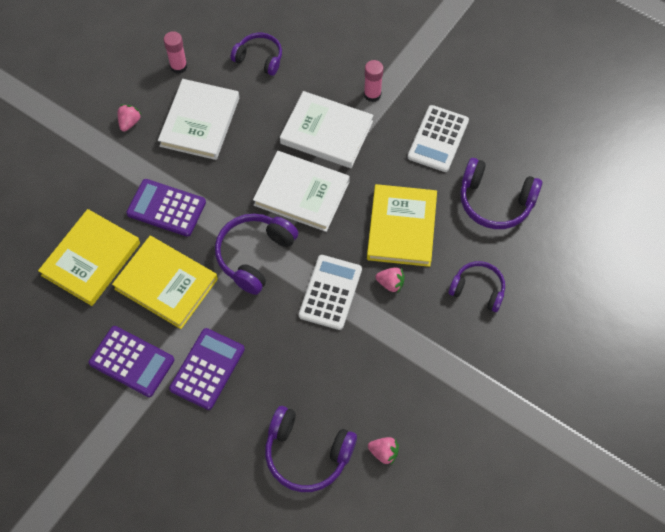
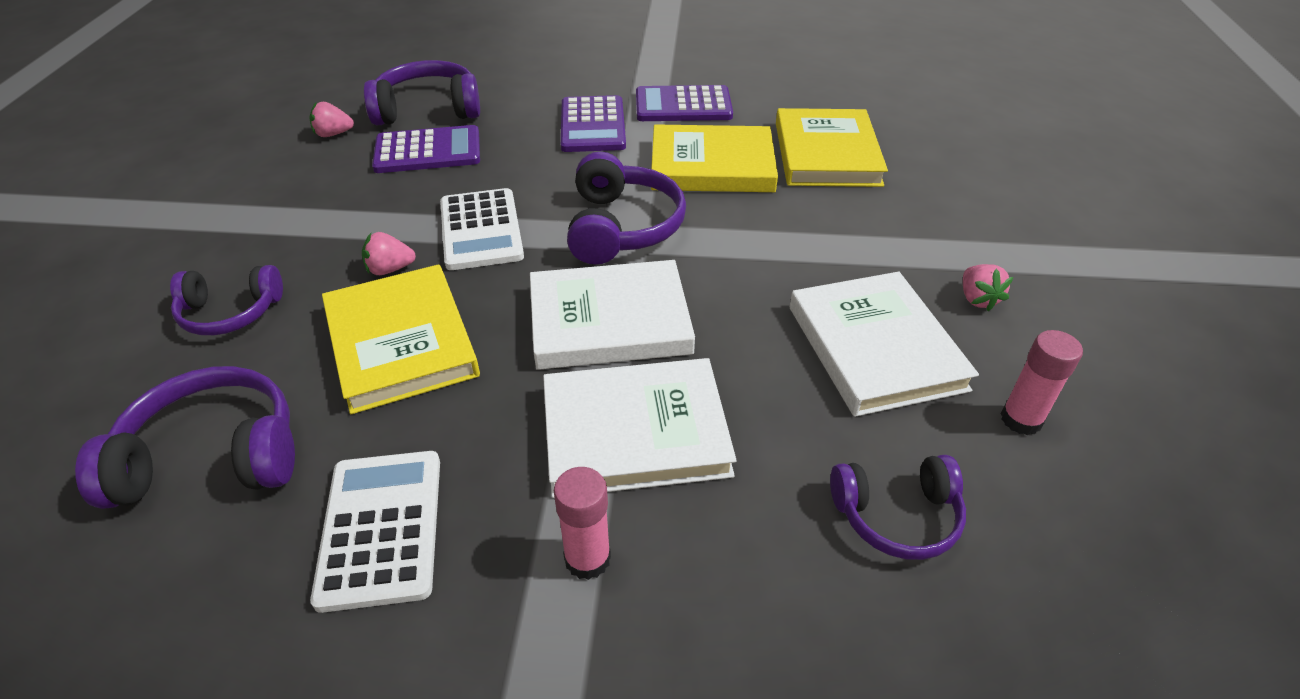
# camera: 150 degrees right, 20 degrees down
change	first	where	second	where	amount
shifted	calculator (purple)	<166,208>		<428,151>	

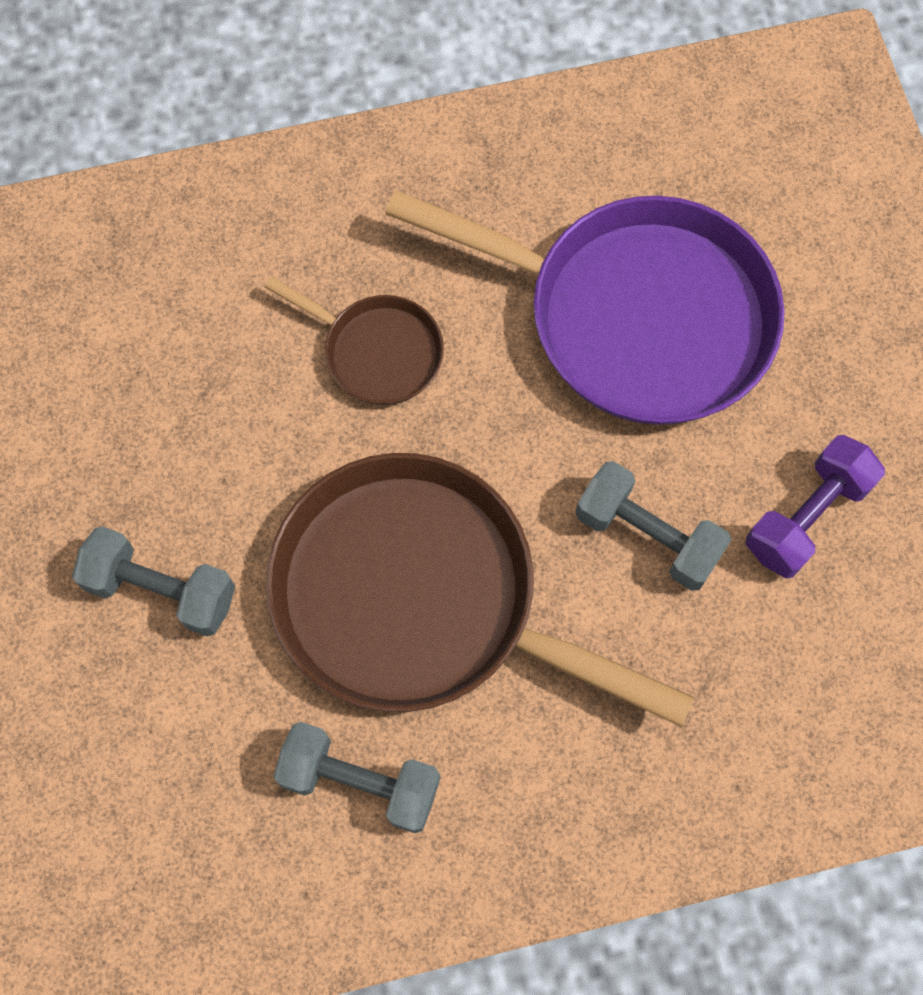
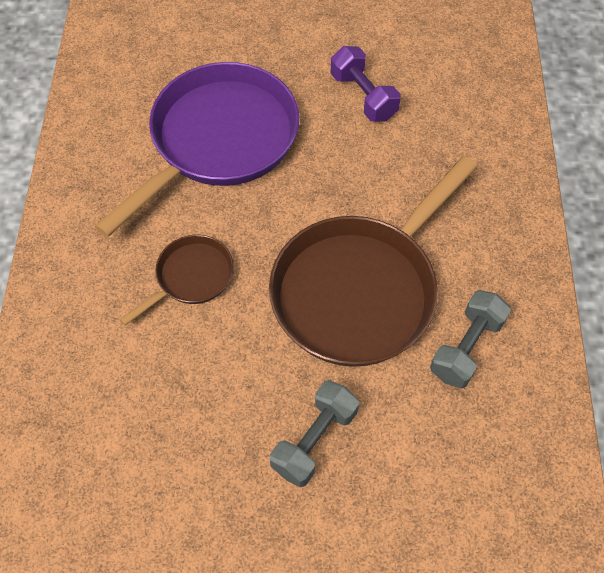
# camera: 75 degrees left, 10 degrees down
change	first	where	second	where	amount
gone	dumbbell (grey)	<647,536>			

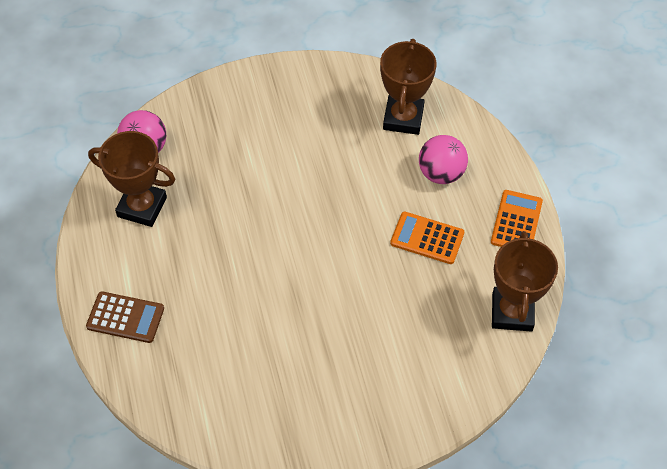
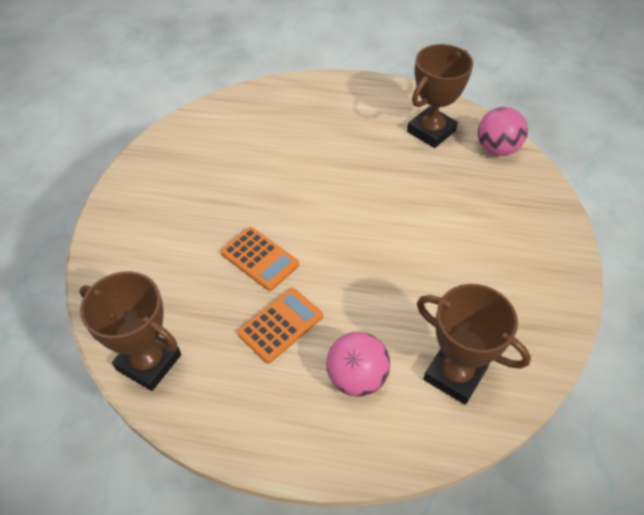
# camera: 115 degrees right, 5 degrees down
change	first	where	second	where	amount
shifted	calculator (orange)	<516,222>		<259,259>	
gone	calculator (brown)	<125,317>			

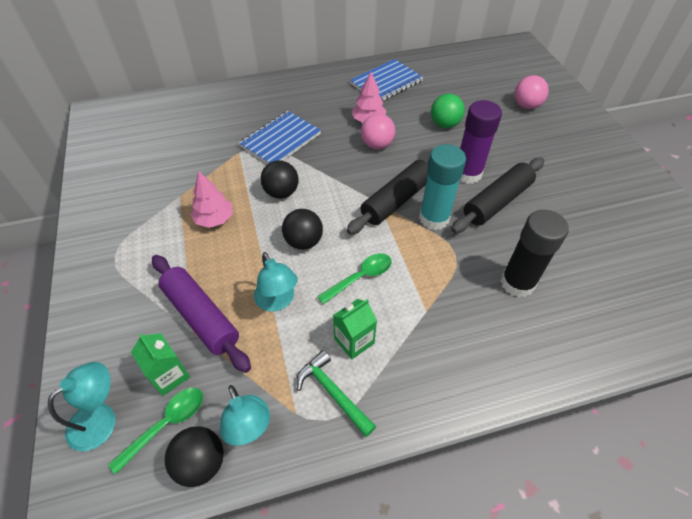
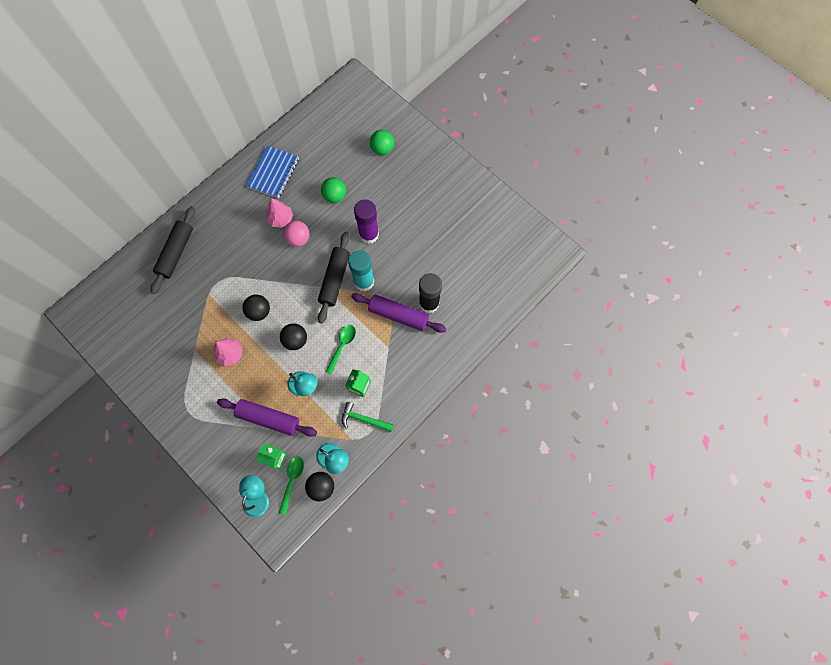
# camera: 30 degrees left, 20 degrees up
change	first	where	second	where	amount
repainted	ball (pink)	<526,106>	ball (green)	<382,149>	
gone	notebook (blue)	<281,140>			
shifted	rolling pin (black)	<497,202>		<176,253>	
new			rolling pin (purple)	<398,315>	

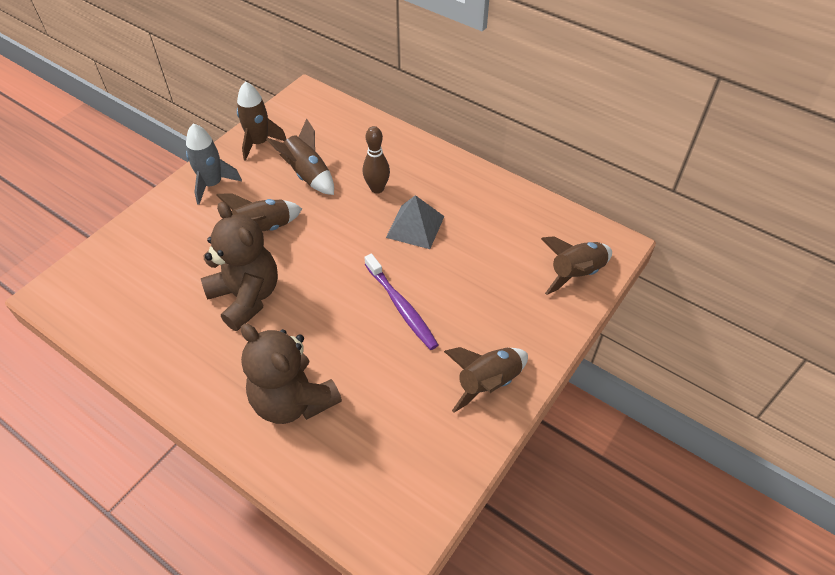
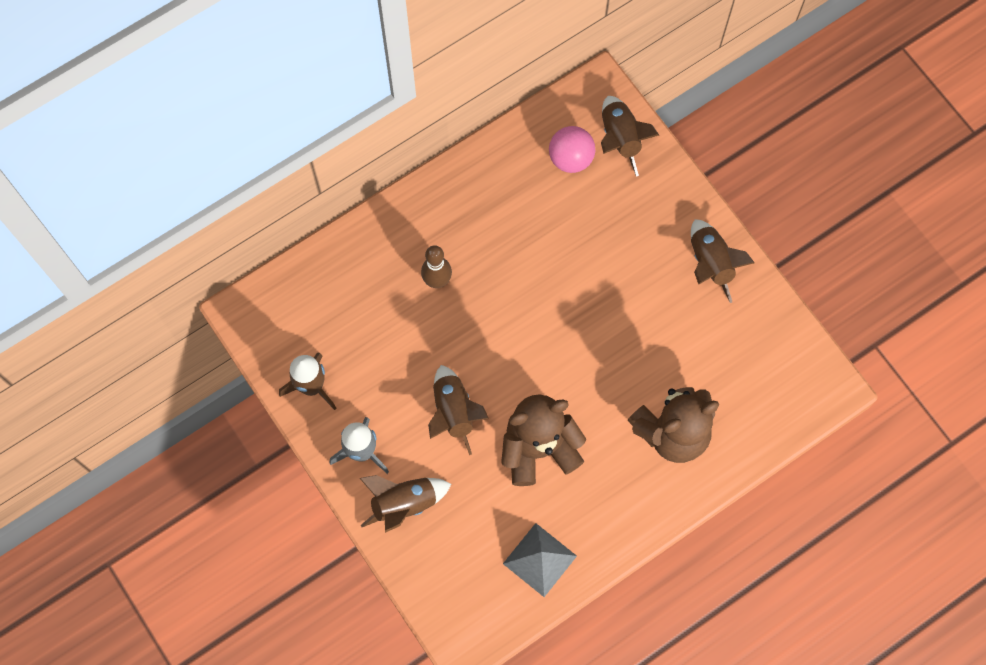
# camera: 70 degrees left, 20 degrees up
change	first	where	second	where	amount
shifted	rocket (brown)	<307,175>		<404,504>	
shifted	pyramid (grey)	<415,226>		<539,559>	
gone	toothbrush (purple)	<401,306>			
new			ball (pink)	<570,158>	

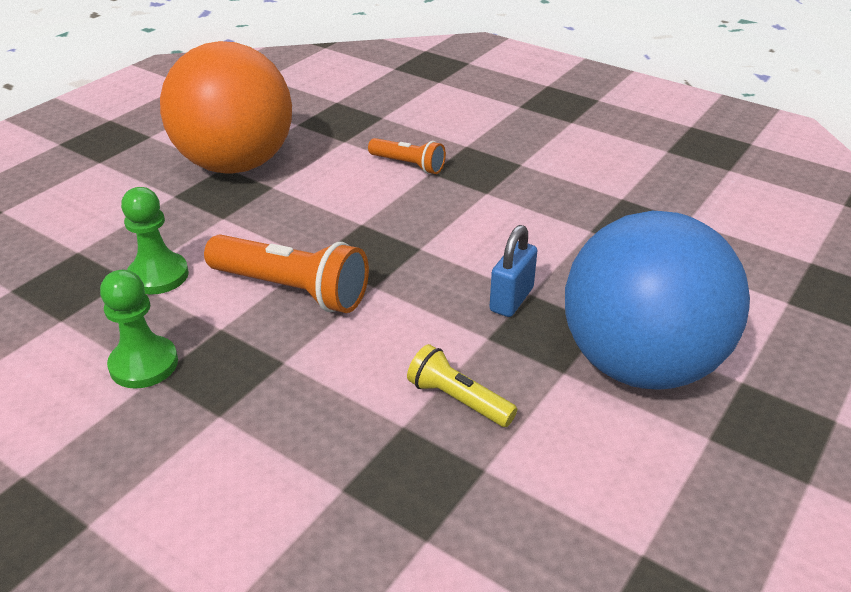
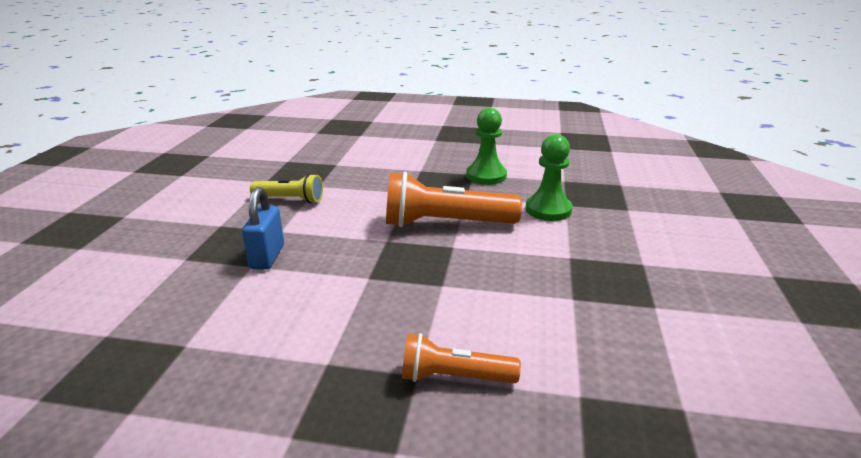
# camera: 155 degrees right, 10 degrees down
change	first	where	second	where	amount
gone	ball (orange)	<236,164>			
gone	ball (blue)	<640,364>			

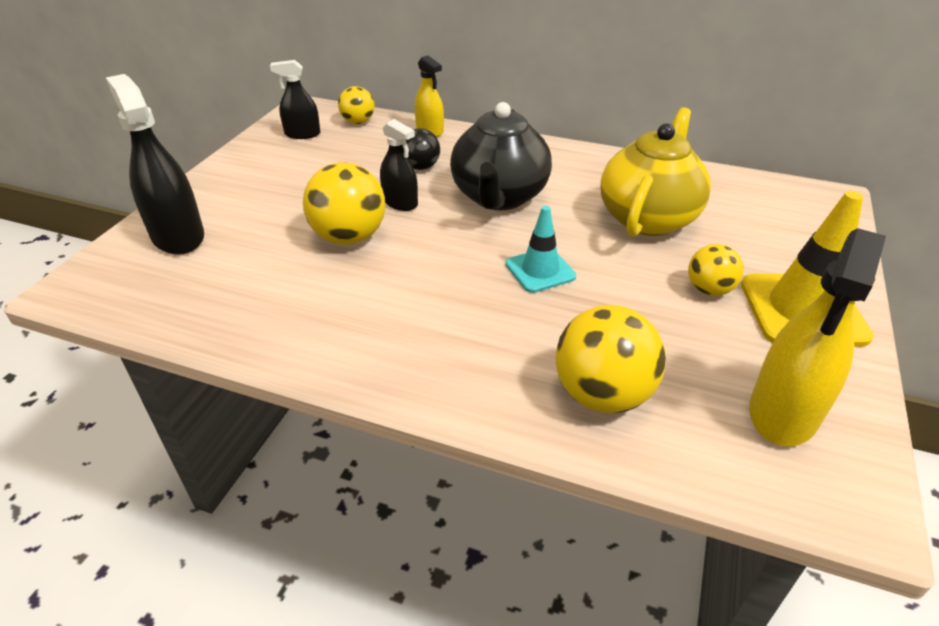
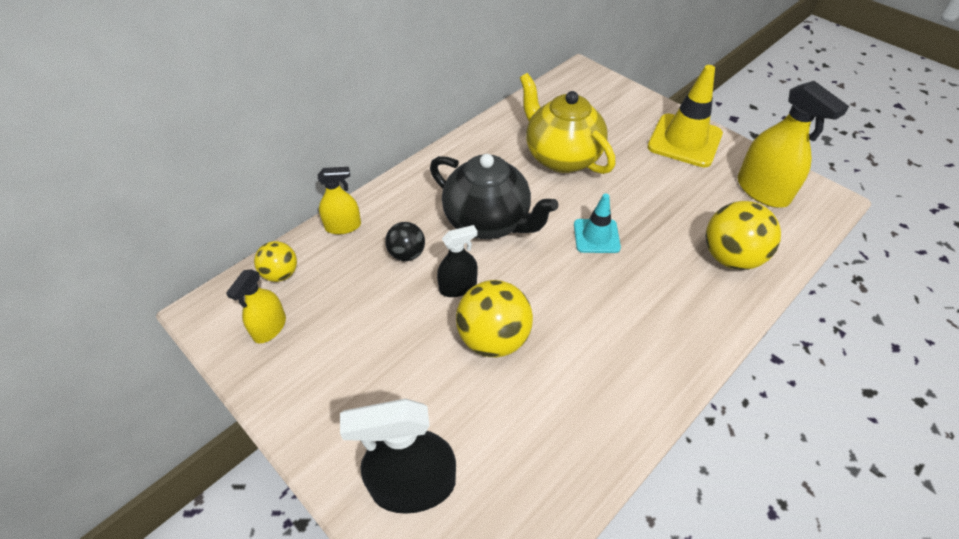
# camera: 65 degrees left, 10 degrees up
change	first	where	second	where	amount
repainted	spray bottle (black)	<302,134>	spray bottle (yellow)	<269,327>	
gone	ball (yellow)	<709,290>			

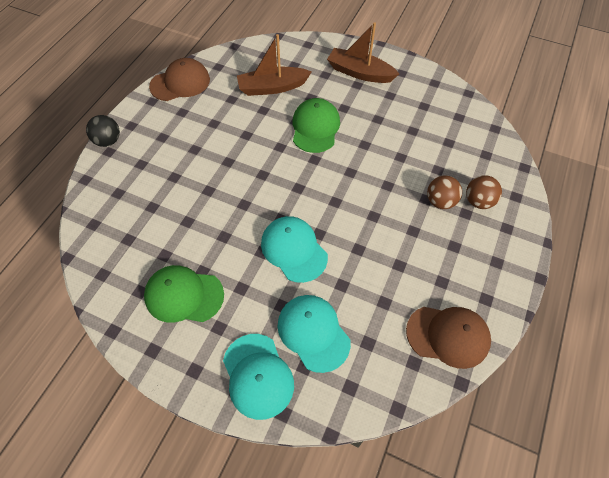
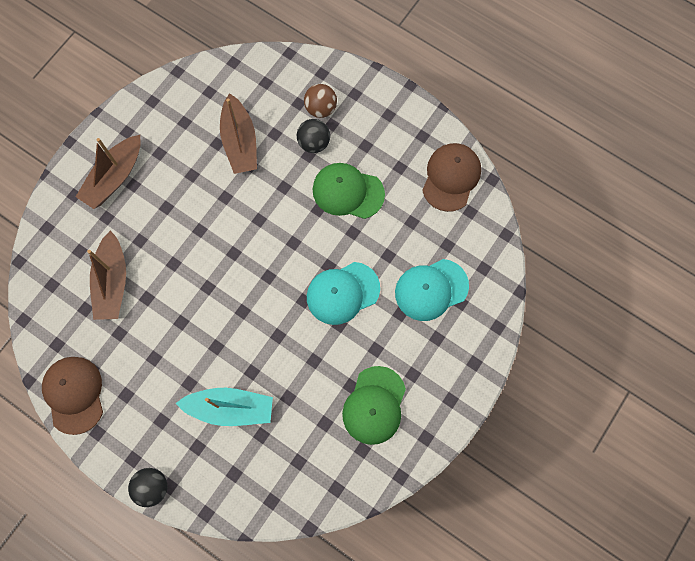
# camera: 80 degrees left, 15 degrees up
change	first	where	second	where	amount
shifted	cap (green)	<315,127>		<348,192>	
repainted	ball (brown)	<440,201>	ball (black)	<314,143>	
gone	cap (turquoise)	<258,376>			
new			boat (brown)	<240,142>	
new			boat (turquoise)	<230,408>	

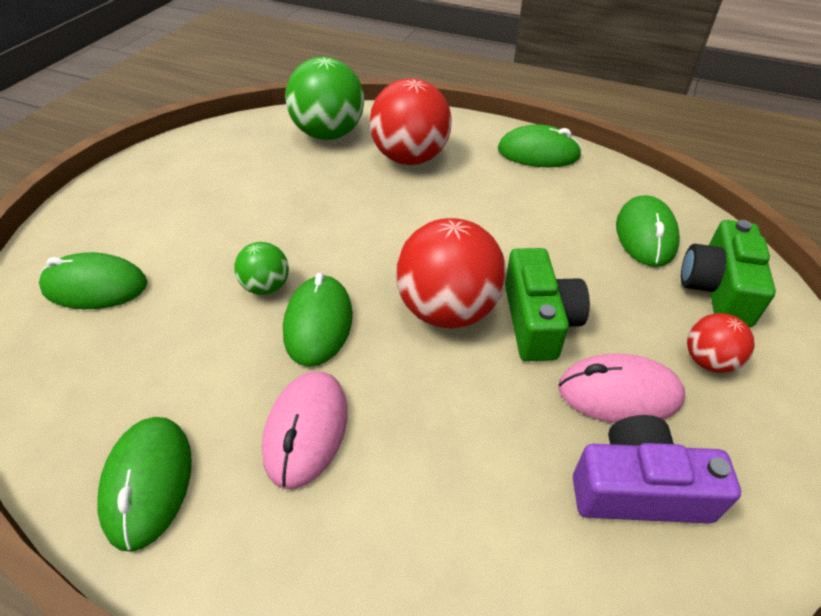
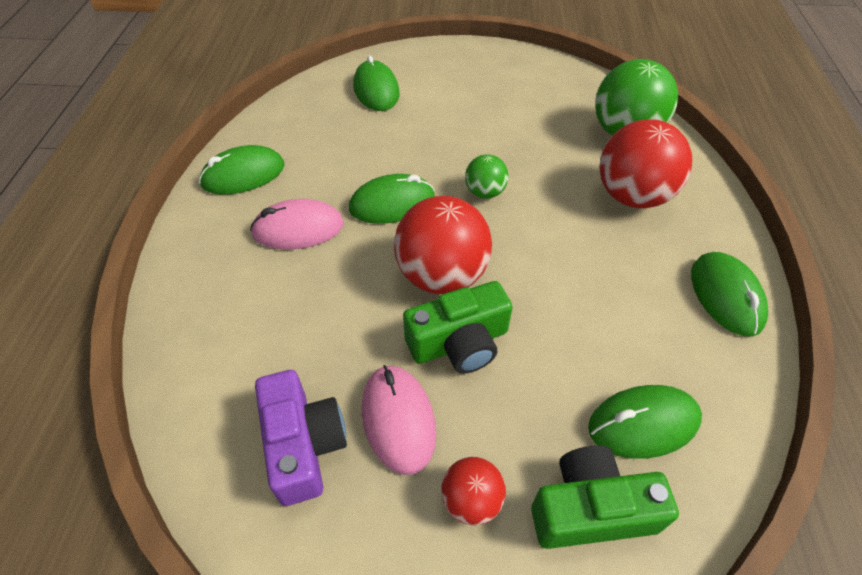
# camera: 70 degrees right, 5 degrees up
change	first	where	second	where	amount
shifted	ball (green)	<266,286>		<485,192>	

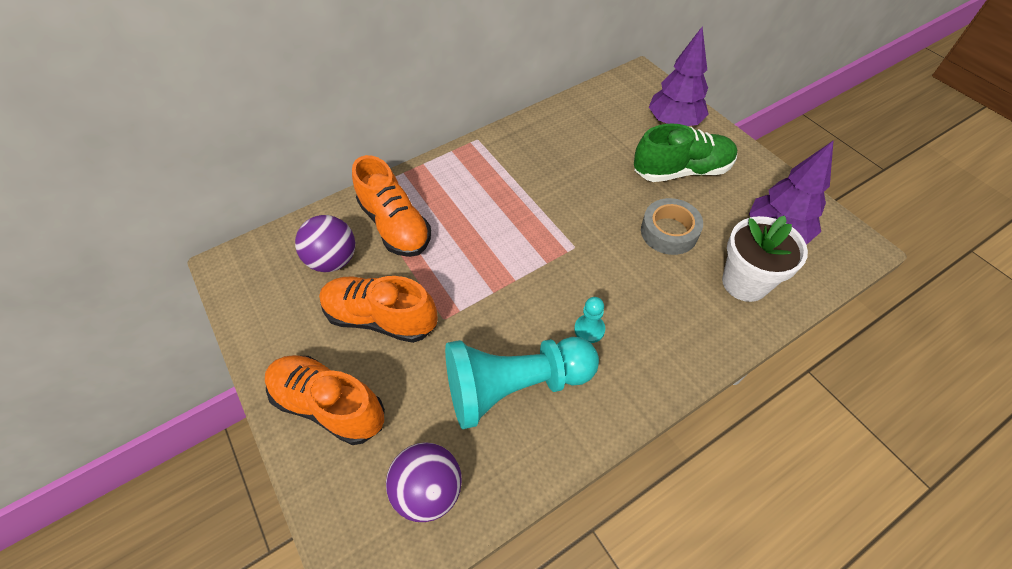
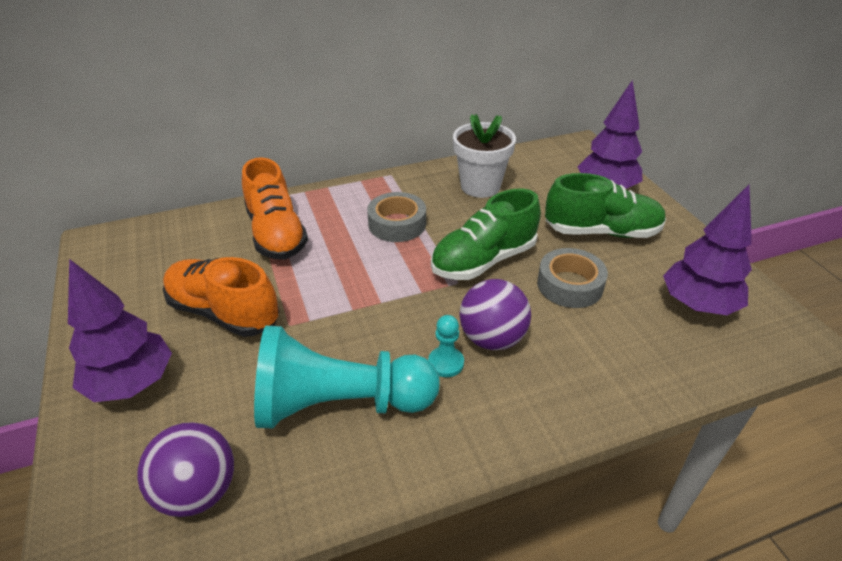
# camera: 10 degrees right, 15 degrees down
change	first	where	second	where	amount
shifted	ball (purple)	<334,260>		<492,338>	
shifted	flower pot (white)	<745,282>		<480,186>	
swapped	shoe (orange)	<329,405>	tree (purple)	<131,383>	
new			shoe (green)	<483,260>	
new			tape (grey)	<397,224>	

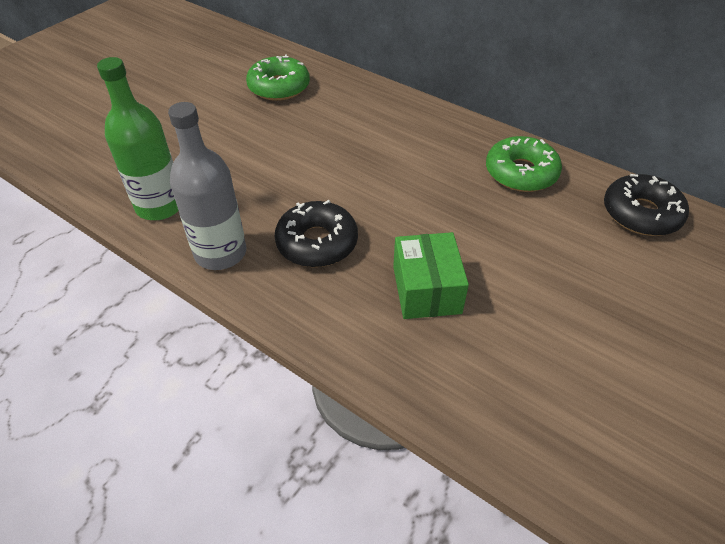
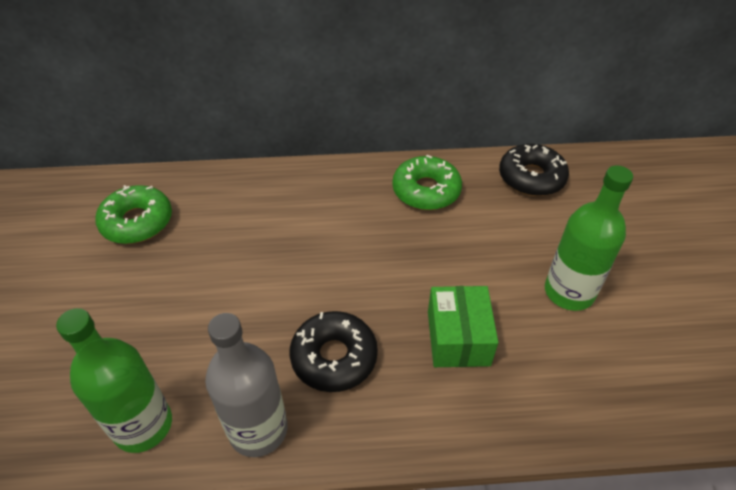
# camera: 40 degrees left, 0 degrees up
change	first	where	second	where	amount
rotated	box (green)	<426,289>		<458,338>	45 degrees clockwise
new			bottle (green)	<569,292>	

